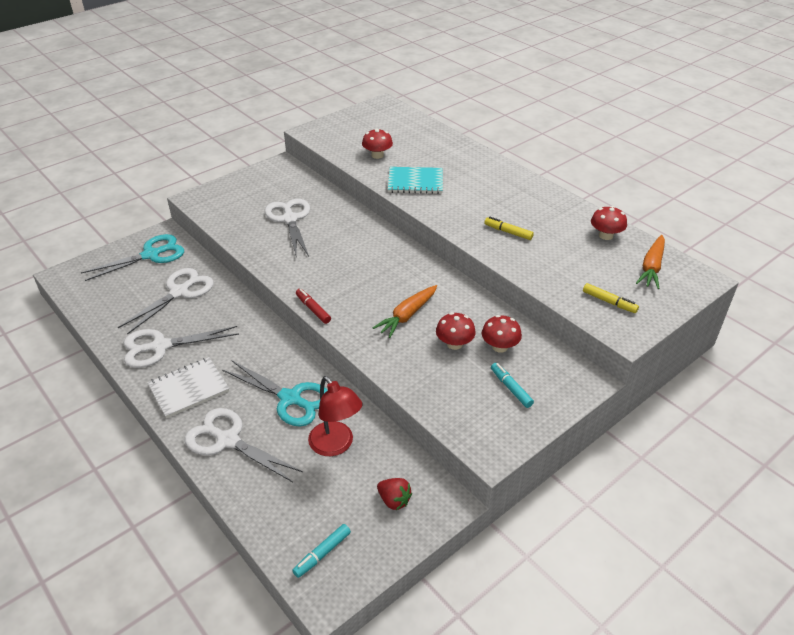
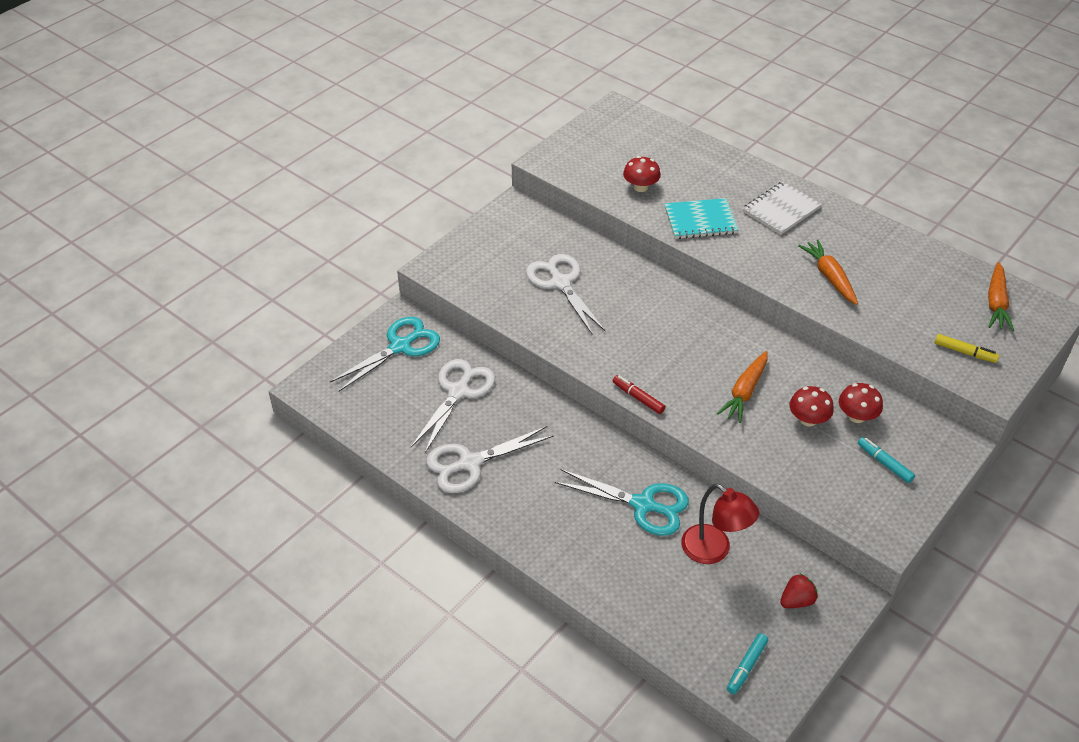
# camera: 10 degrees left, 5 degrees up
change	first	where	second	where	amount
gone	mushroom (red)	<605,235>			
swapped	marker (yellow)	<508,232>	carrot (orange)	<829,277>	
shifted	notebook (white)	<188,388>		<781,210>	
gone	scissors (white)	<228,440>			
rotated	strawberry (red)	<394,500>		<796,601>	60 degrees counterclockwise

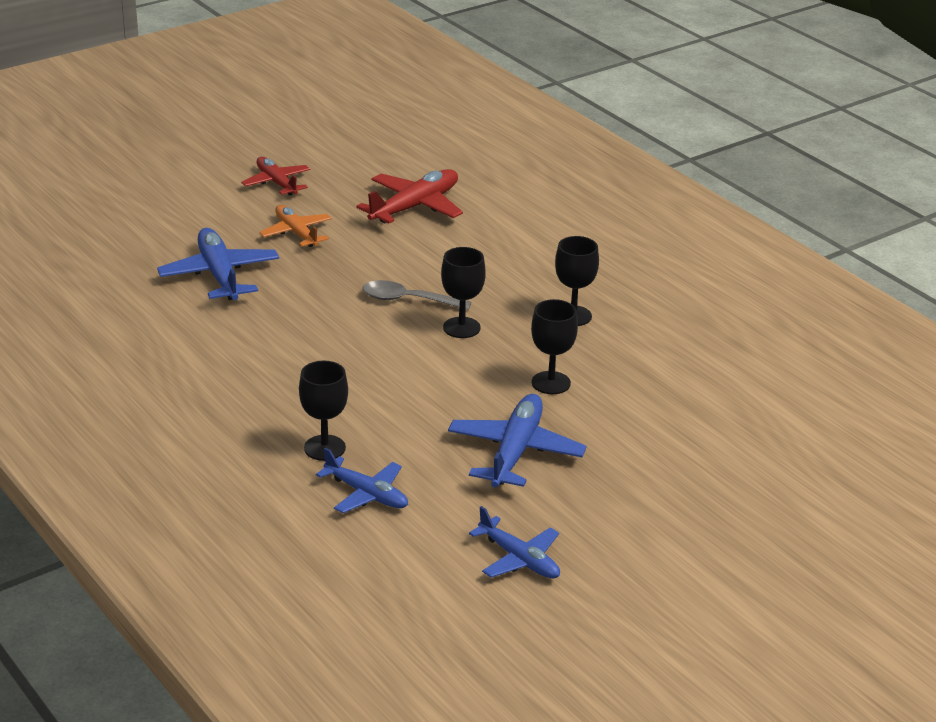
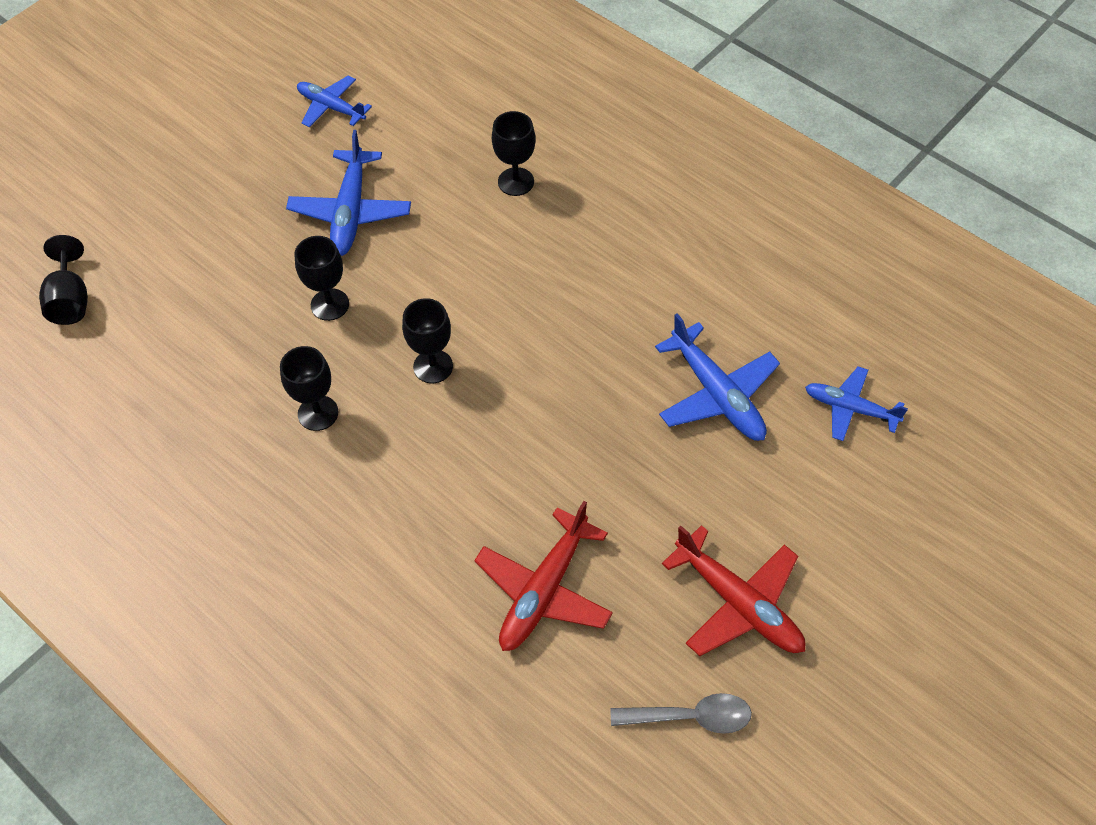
# camera: 170 degrees right, 25 degrees up
change	first	where	second	where	amount
scaled	plane (red)	<277,183>		<738,602>	x1.52
gone	plane (orange)	<296,233>			
shifted	spoon (grey)	<408,300>		<690,717>	
shifted	plane (blue)	<366,494>		<851,409>	
new			goblet (black)	<70,300>	

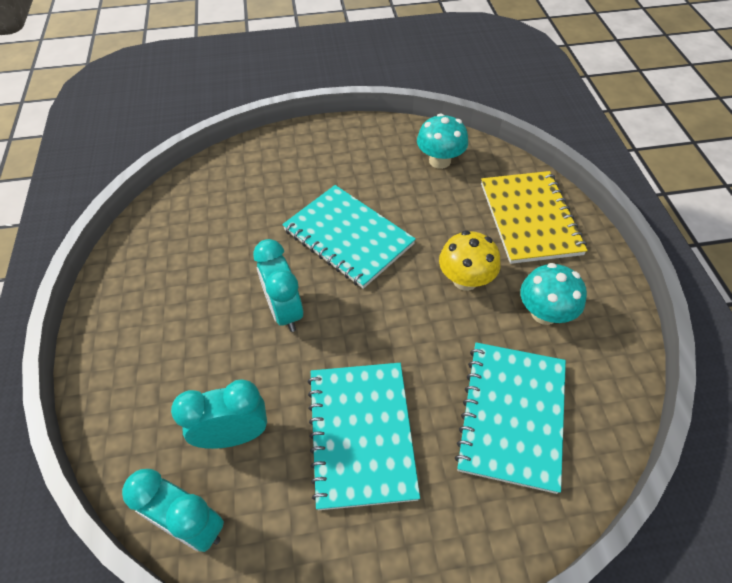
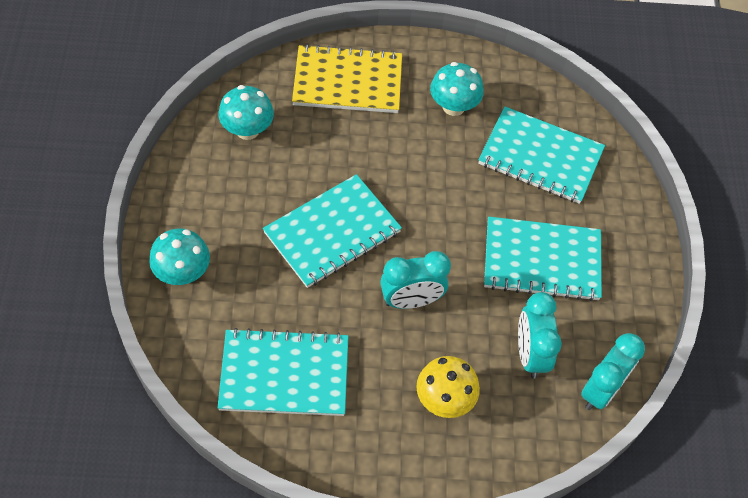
# camera: 85 degrees left, 5 degrees up
change	first	where	second	where	amount
shifted	mushroom (yellow)	<465,280>		<444,399>	
new			mushroom (turquoise)	<183,273>	
new			notebook (turquoise)	<284,374>	

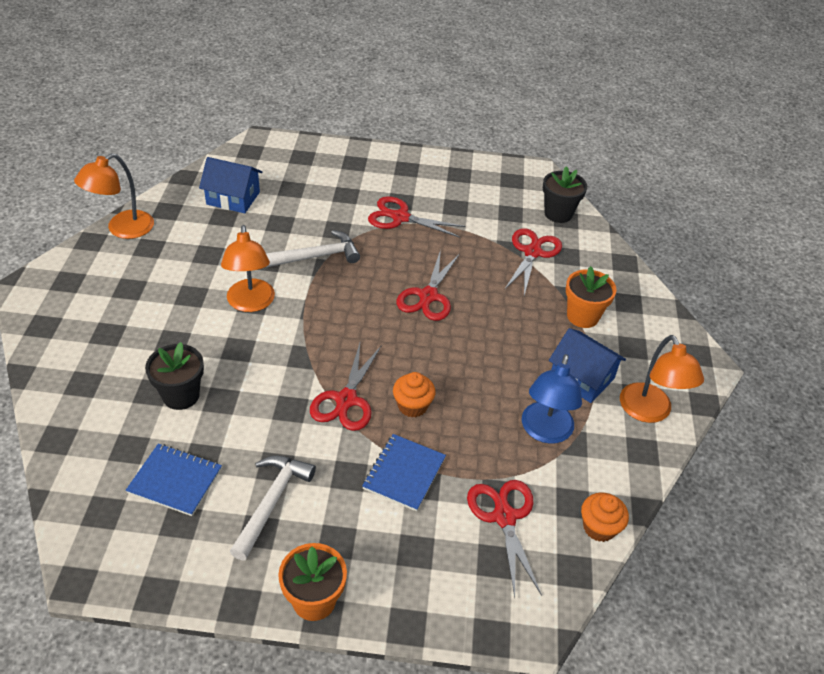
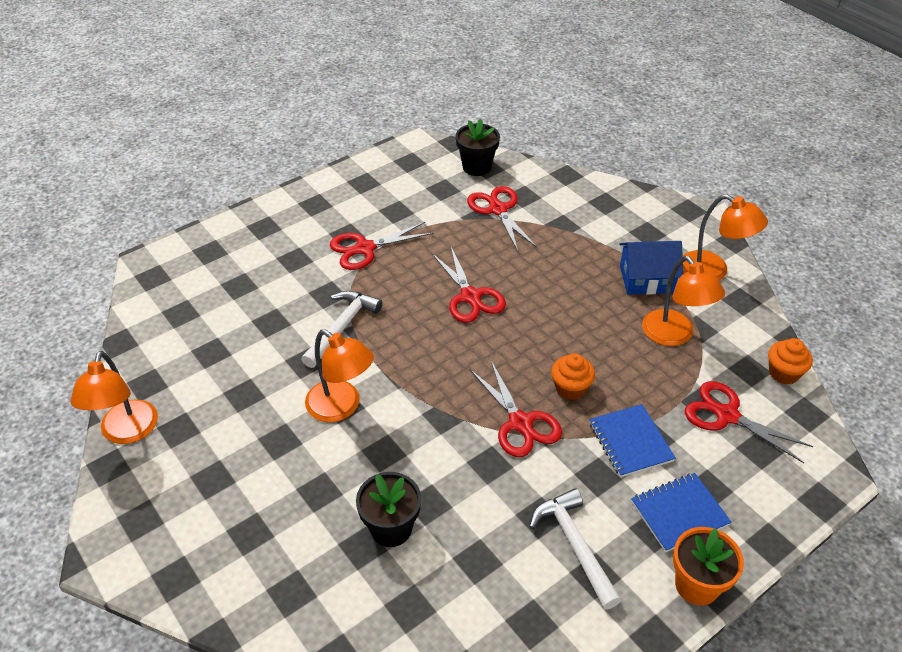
# camera: 40 degrees left, 0 degrees up
change	first	where	second	where	amount
gone	house (blue)	<233,198>			
gone	flower pot (orange)	<582,316>			
repainted	lamp (blue)	<545,432>	lamp (orange)	<674,335>	
shifted	notebook (blue)	<175,480>		<679,513>	

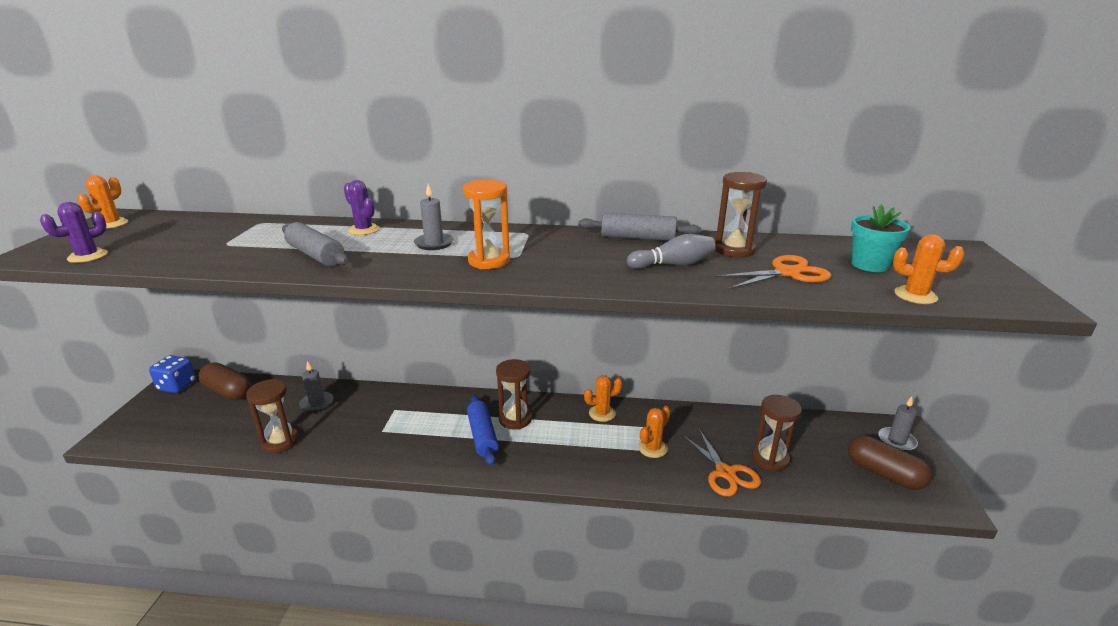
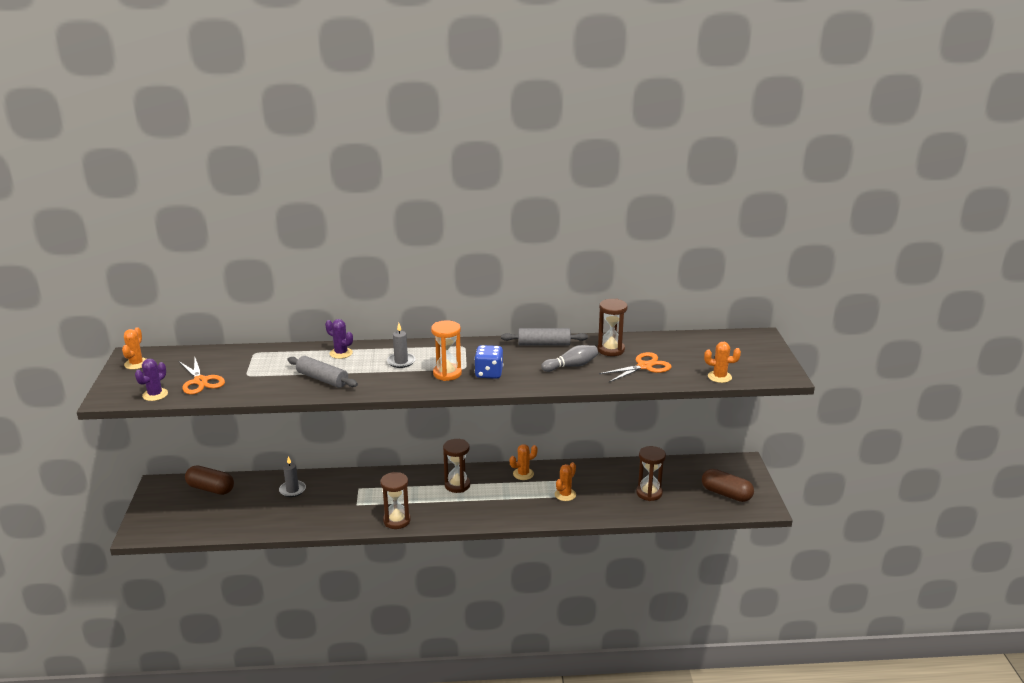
# camera: 10 degrees left, 0 degrees up
change	first	where	second	where	amount
gone	flower pot (turquoise)	<869,265>			
shifted	dice (blue)	<177,386>		<489,373>	
shifted	hourglass (brown)	<280,442>		<397,521>	
gone	rolling pin (blue)	<482,436>			
gone	candle (grey)	<896,441>			
shifted	scissors (orange)	<725,473>		<200,381>	

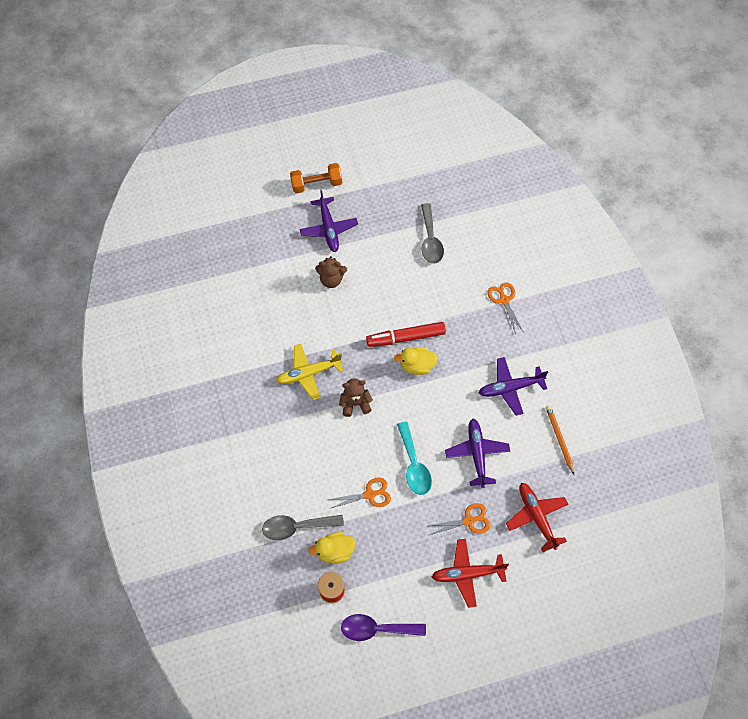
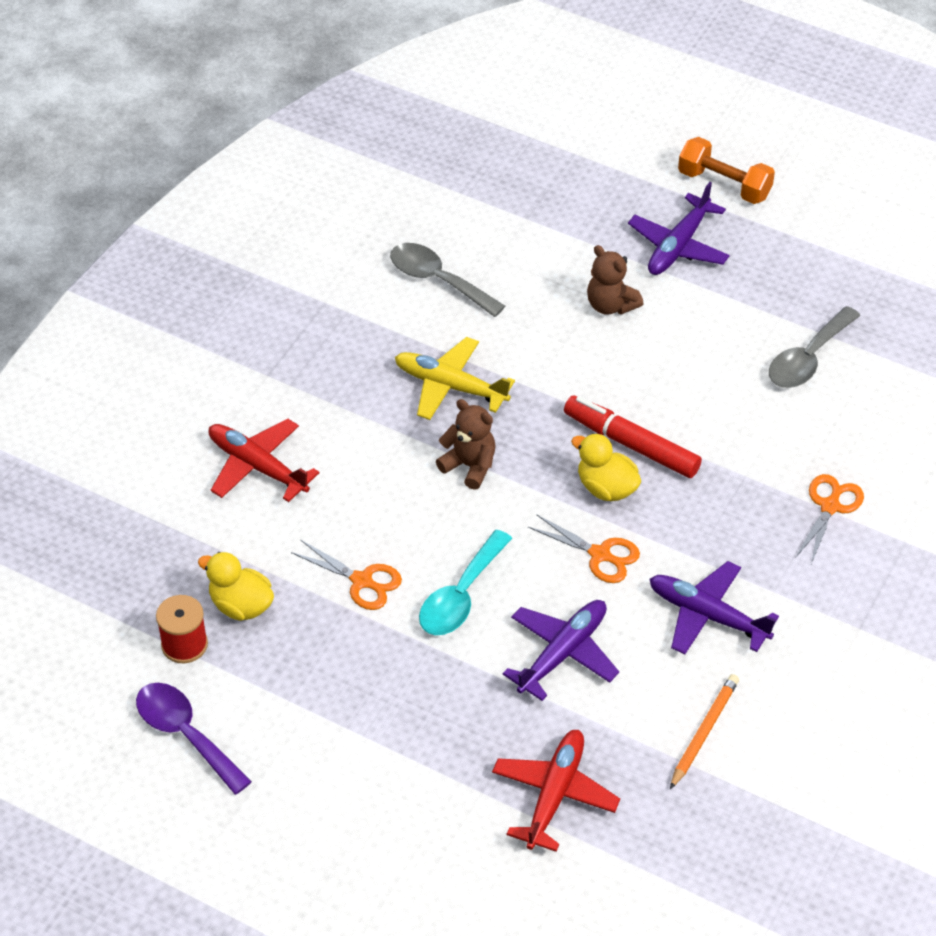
# camera: 45 degrees right, 15 degrees down
change	first	where	second	where	amount
shifted	scissors (orange)	<468,521>		<600,555>	
shifted	spoon (grey)	<296,527>		<438,280>	
shifted	plane (red)	<467,574>		<258,467>	

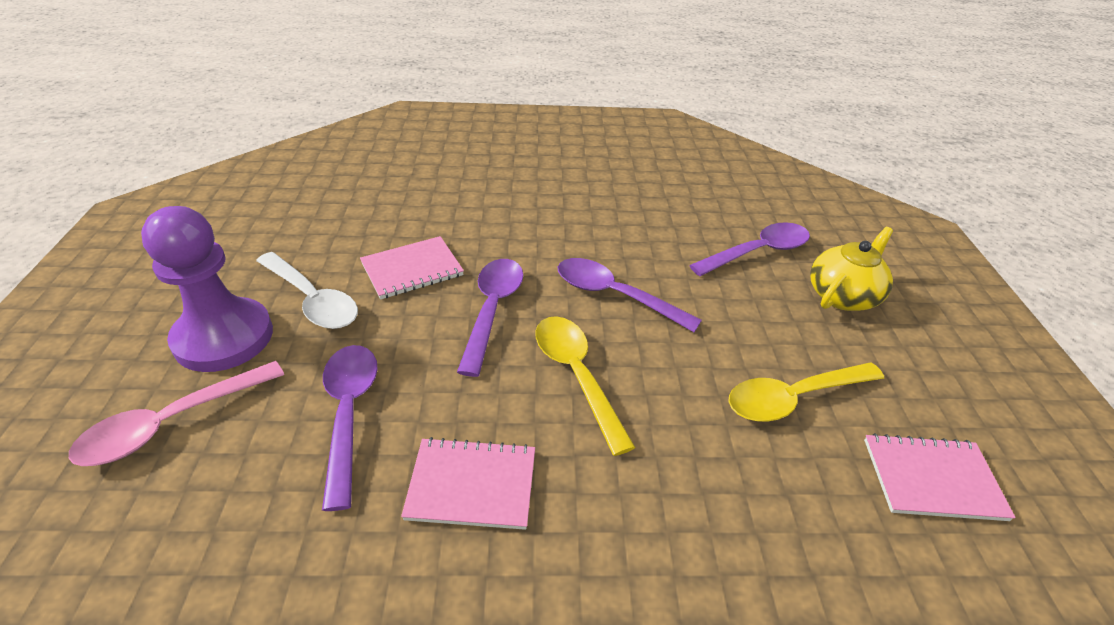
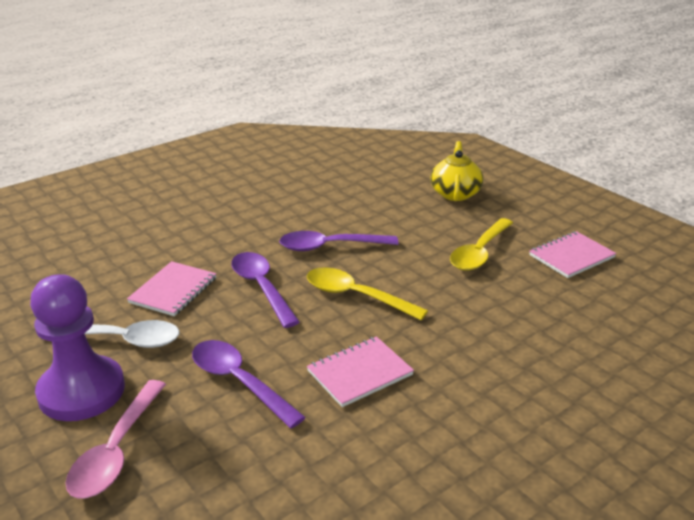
# camera: 35 degrees left, 10 degrees down
change	first	where	second	where	amount
gone	spoon (purple)	<758,252>			

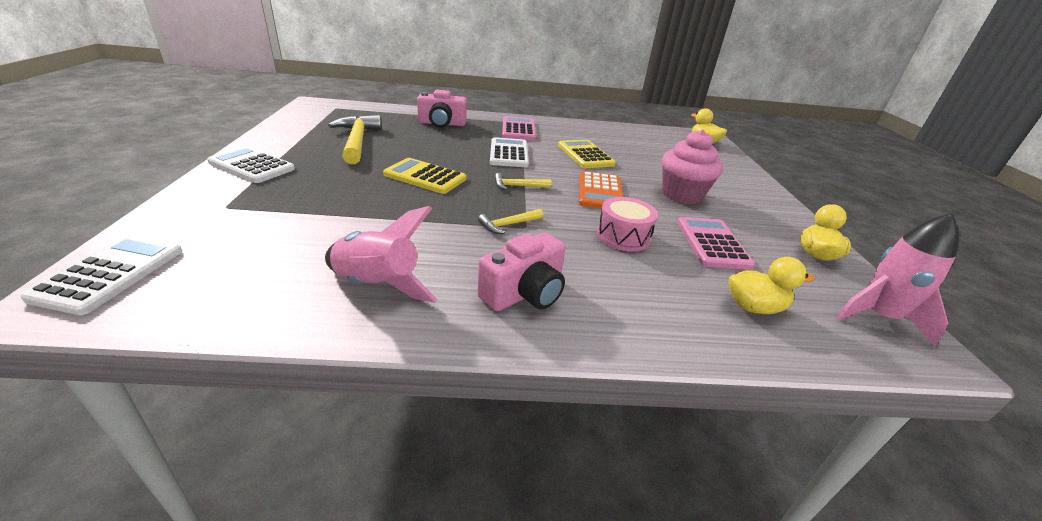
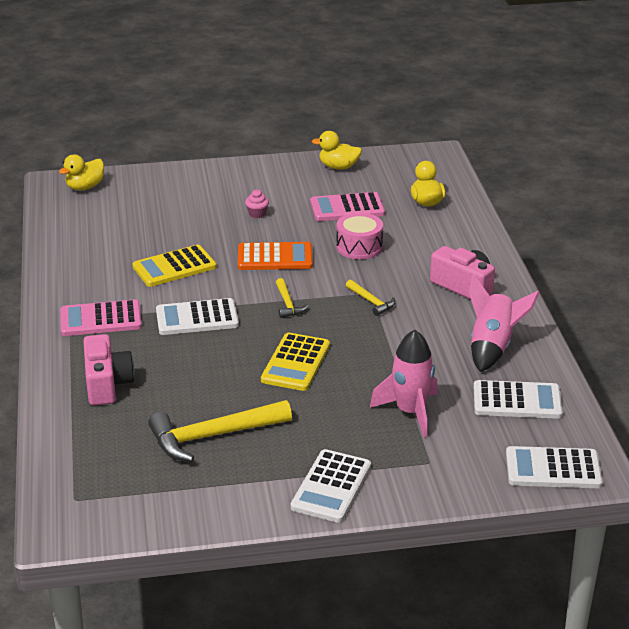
# camera: 95 degrees left, 0 degrees up
change	first	where	second	where	amount
scaled	cupcake (pink)	<682,195>		<257,214>	x0.42
shifted	rocket (pink)	<878,317>		<410,412>	
new			calculator (white)	<517,401>	

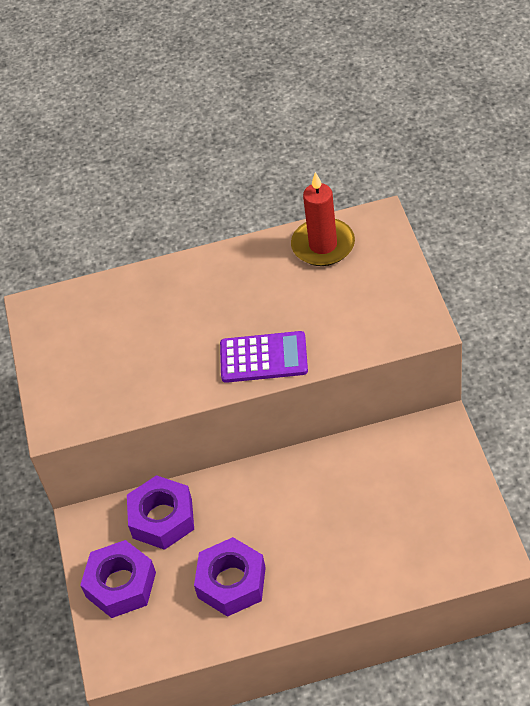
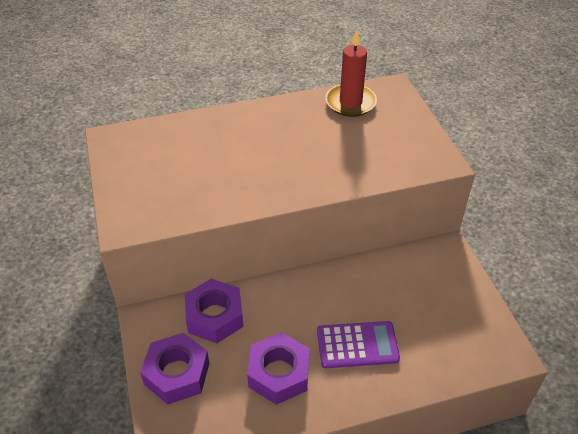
# camera: 10 degrees left, 5 degrees down
change	first	where	second	where	amount
shifted	calculator (purple)	<263,358>		<357,345>	

